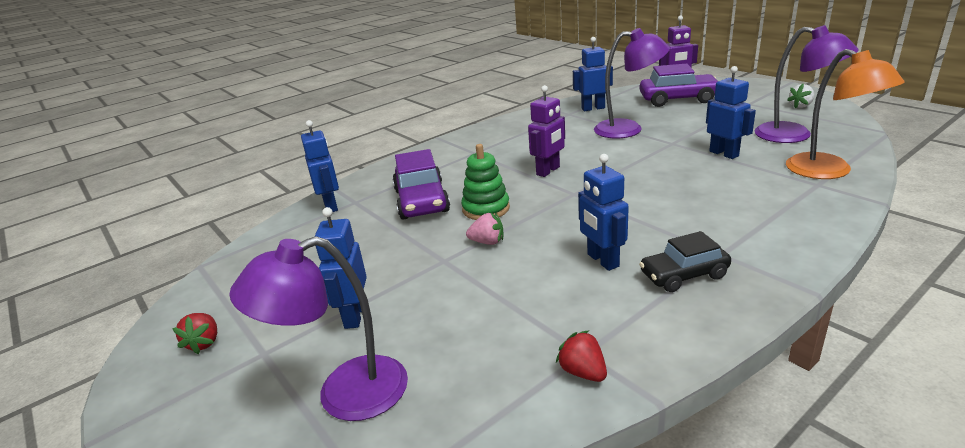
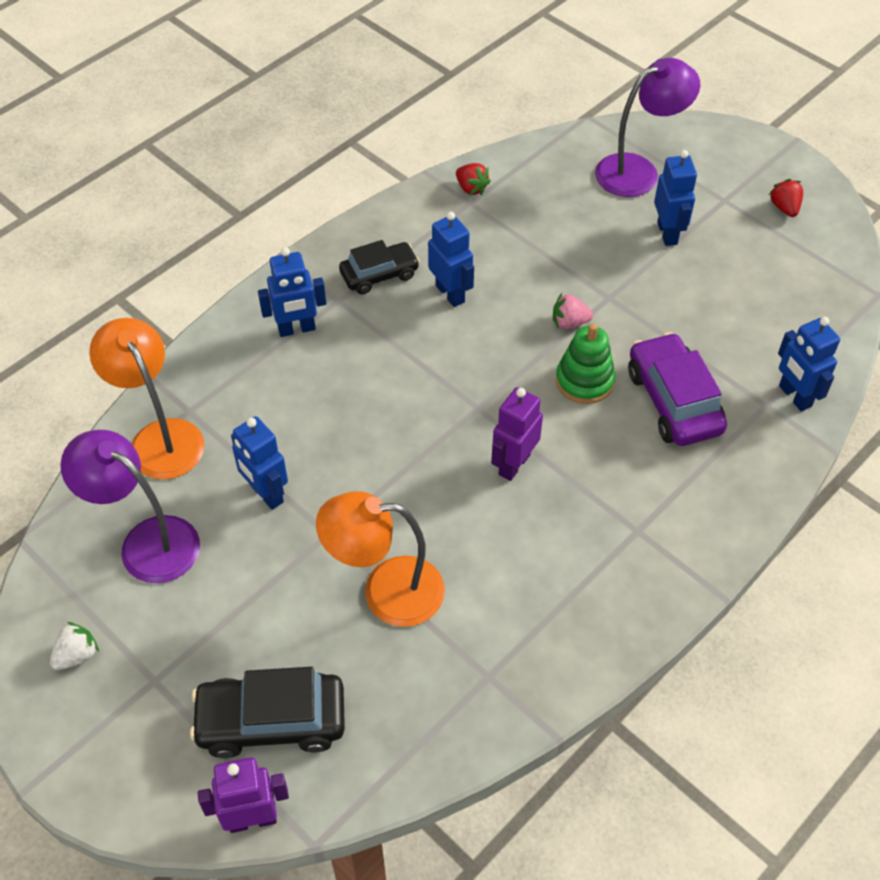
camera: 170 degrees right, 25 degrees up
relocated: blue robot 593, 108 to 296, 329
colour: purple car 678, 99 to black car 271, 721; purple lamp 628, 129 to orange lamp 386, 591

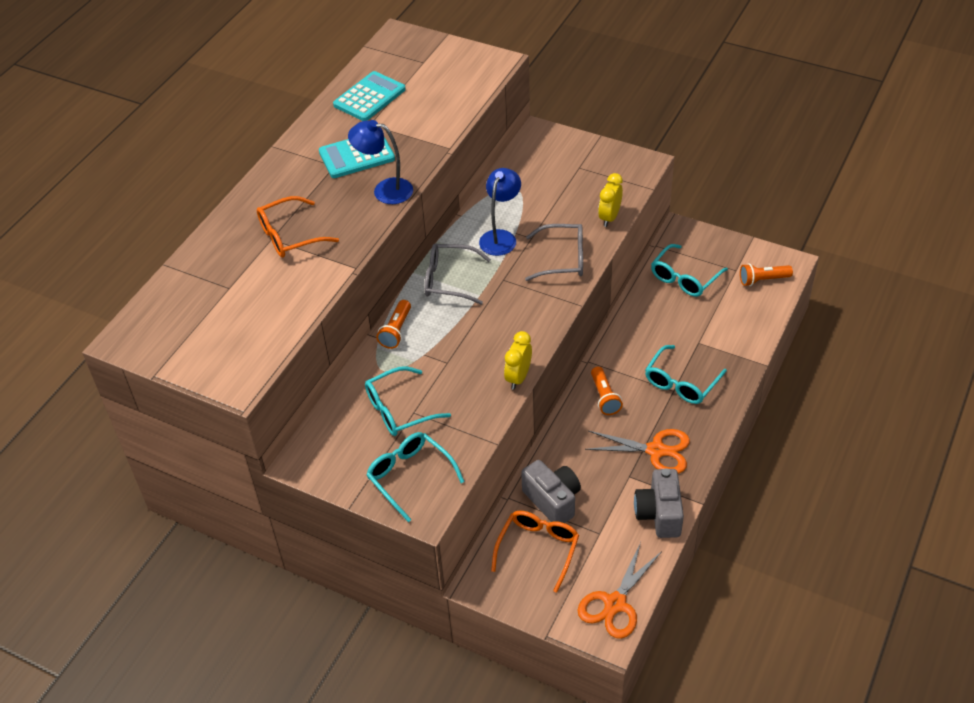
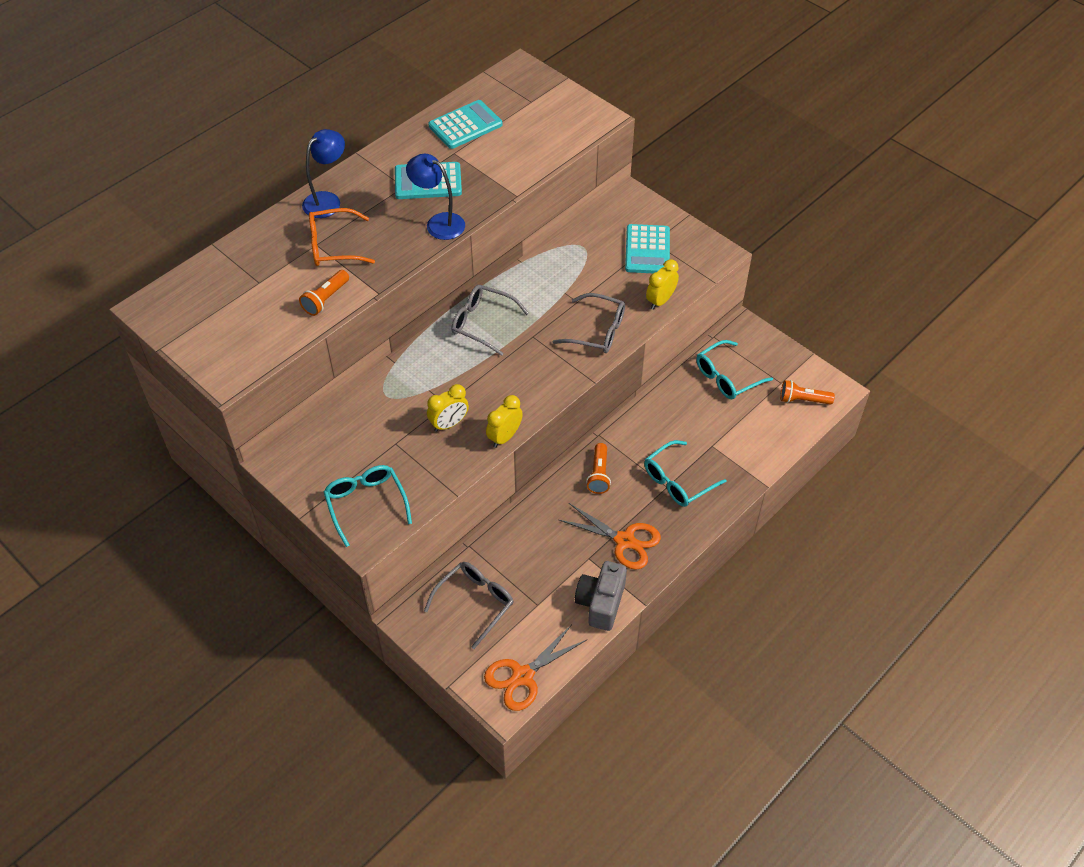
camera: 15 degrees right, 5 degrees up
missing: turquoise glasses 399, 410; grey camera 552, 500
appeared: yellow clock 449, 424; turquoise calculator 647, 250
relocated: orange flashlight 396, 331 to 325, 299; blue lamp 500, 237 to 327, 200
colour: orange glasses 538, 549 to grey glasses 475, 603

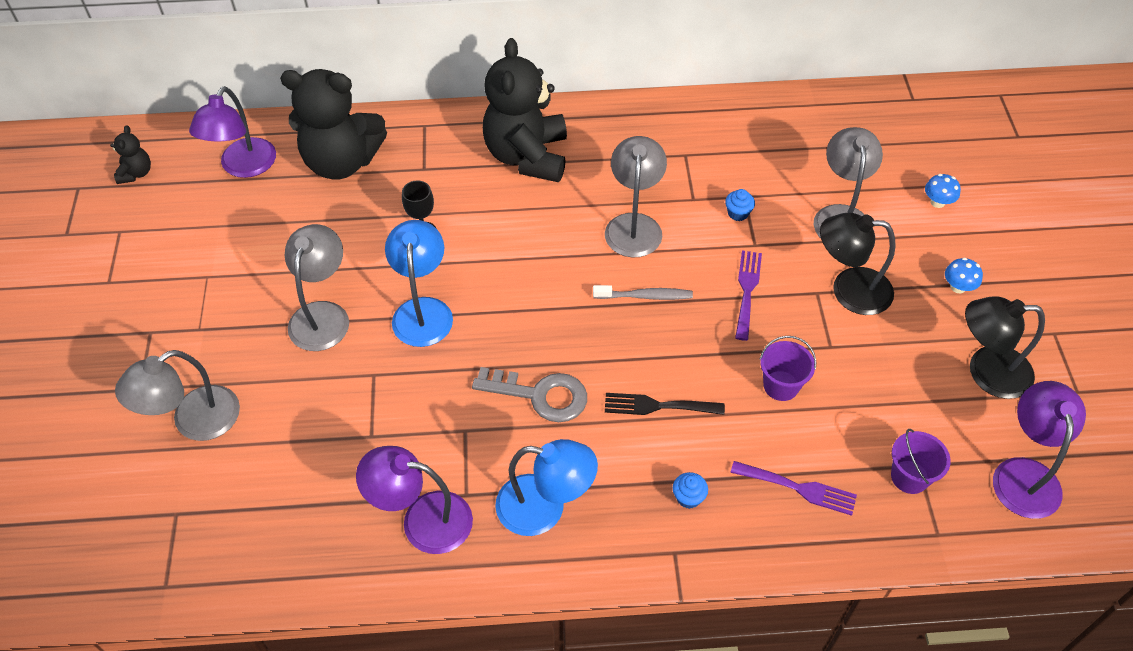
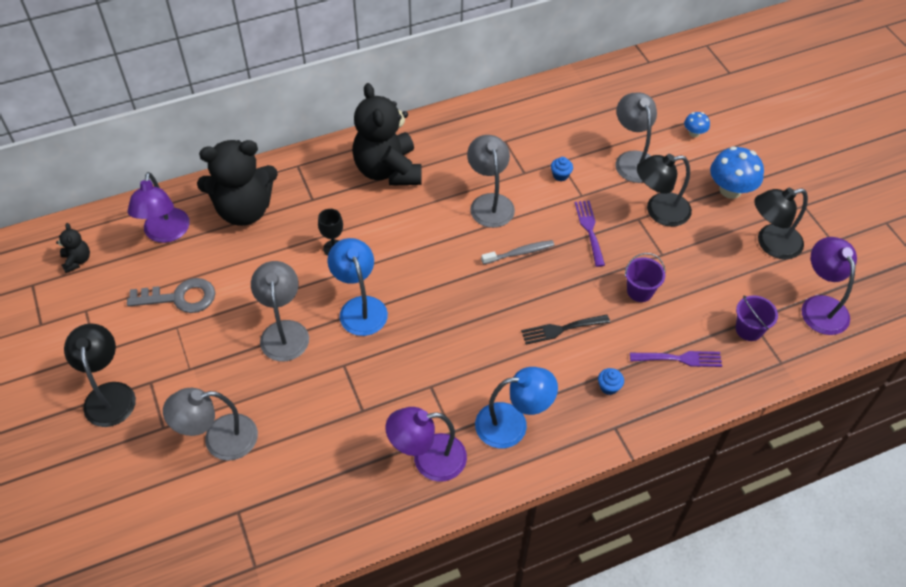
camera: 20 degrees left, 0 degrees up
appeared: black lamp 109, 394
relocated: grey key 540, 395 to 180, 298
spun: grey lamp 194, 421 = 219, 439 45 degrees clockwise
size: blue mushroom 958, 287 = 730, 190 x1.95

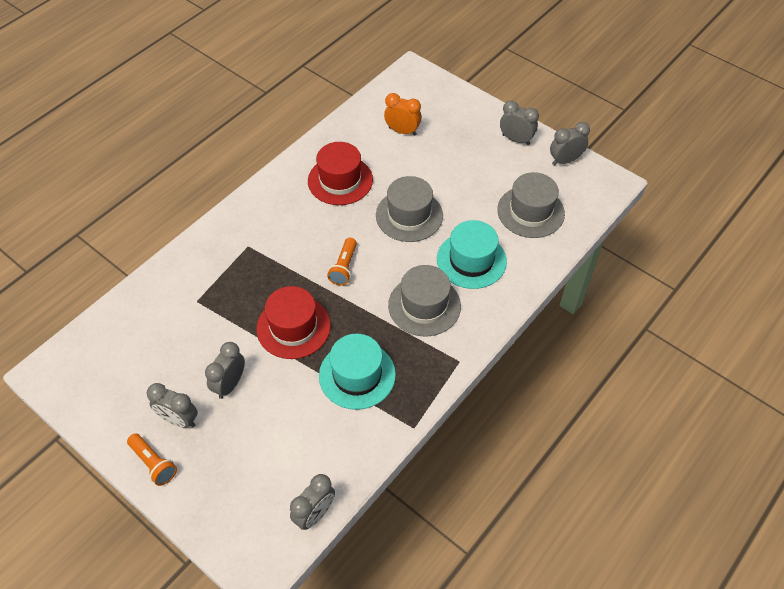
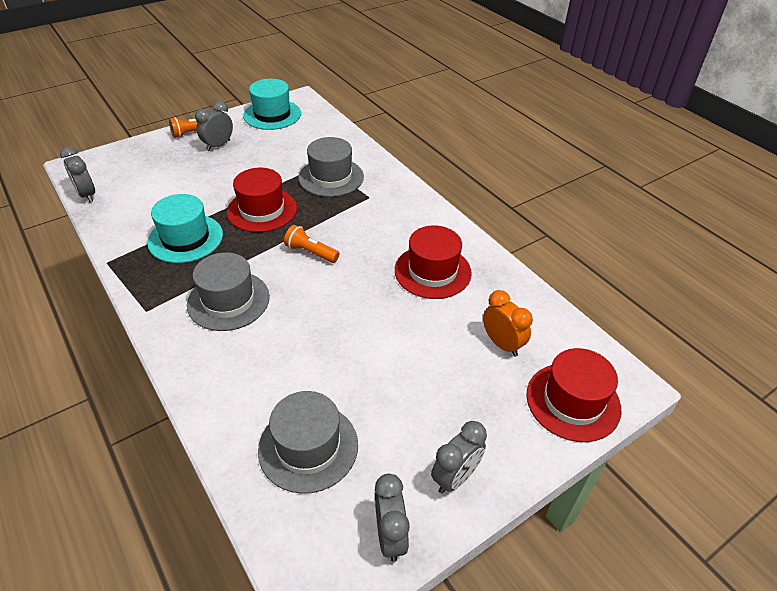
camera: 105 degrees right, 10 degrees down
missing: grey clock 230, 384
appeared: red hat 573, 401
relocated: turquoise hat 471, 260 to 272, 115; grey hat 409, 215 to 331, 177
spun: orange clock 402, 131 = 502, 344 75 degrees counterclockwise

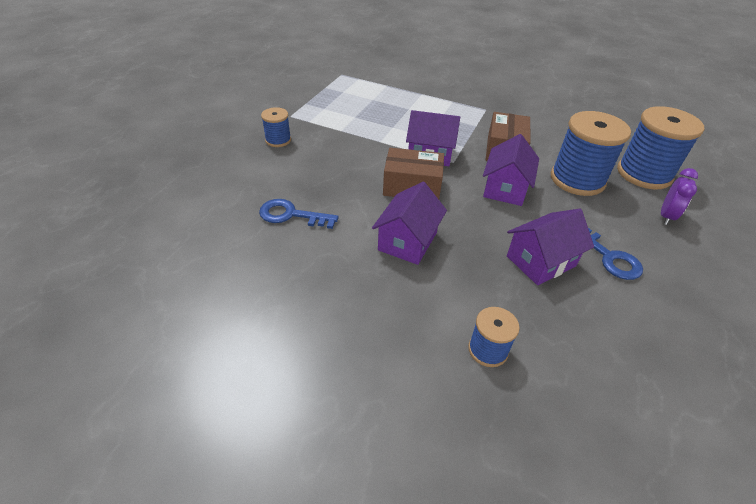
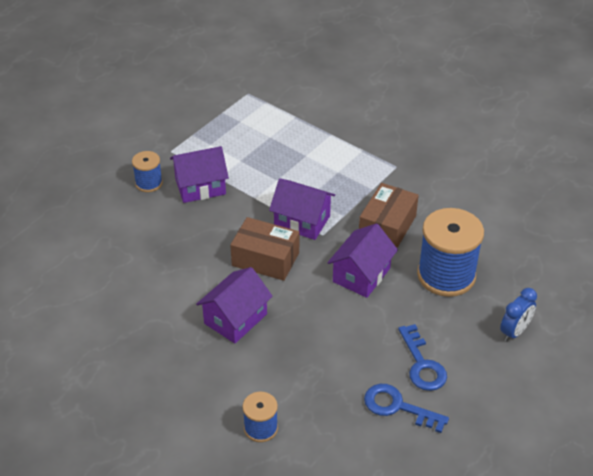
camera: 15 degrees right, 0 degrees up
missing: blue spool 644, 174
relocated: purple house 540, 261 to 200, 186; blue key 291, 215 to 398, 407
colour: purple clock 666, 216 to blue clock 514, 332

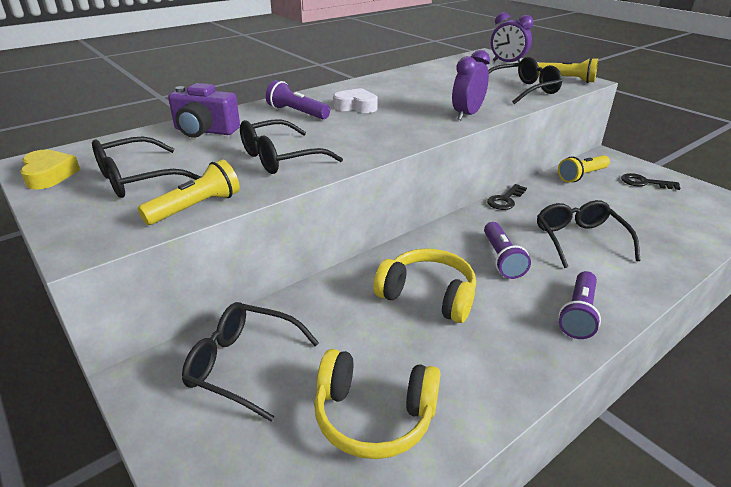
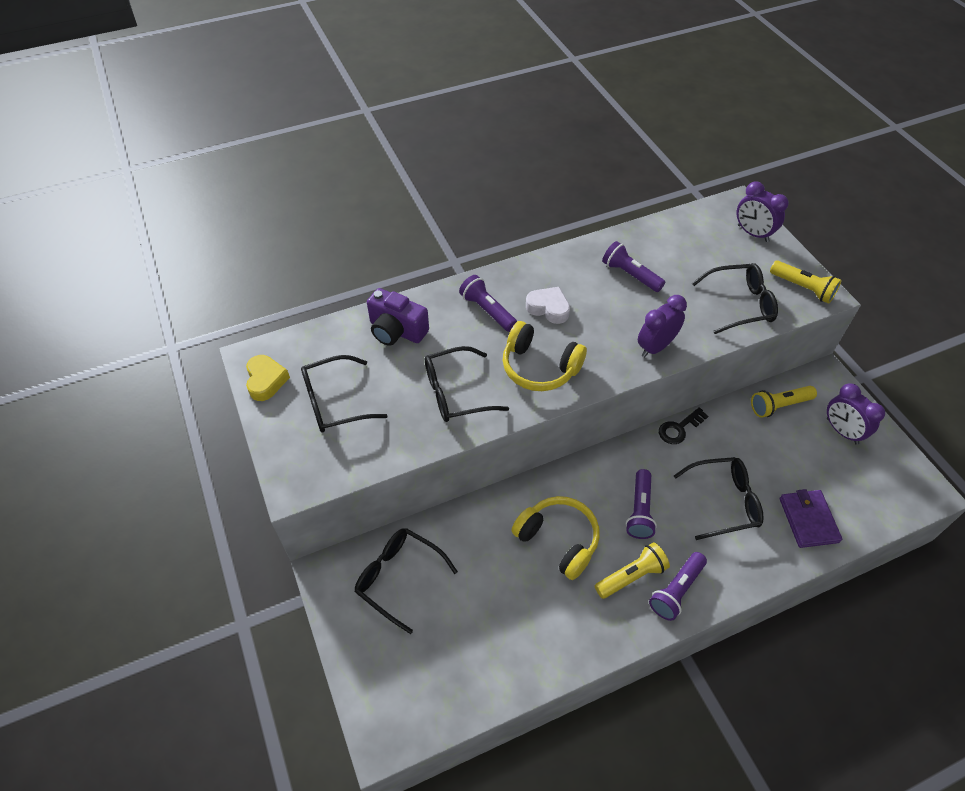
camera: 15 degrees right, 20 degrees up
appeared: purple flashlight 630, 275; purple wallet 808, 520
relocated: yellow headphones 374, 415 to 539, 367; yellow flashlight 196, 207 to 631, 576
exchanged: black key 644, 183 to purple clock 842, 431
spun: black glasses 579, 240 = 724, 501 75 degrees clockwise

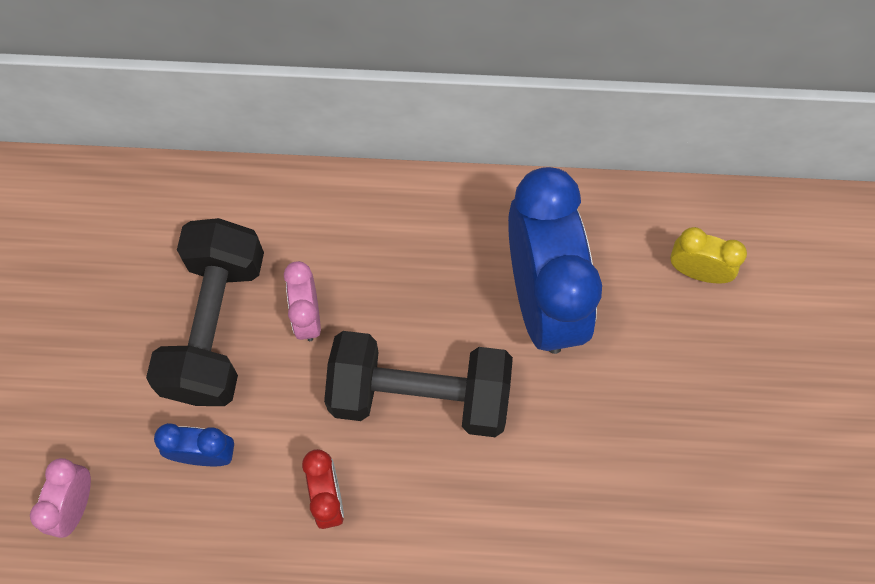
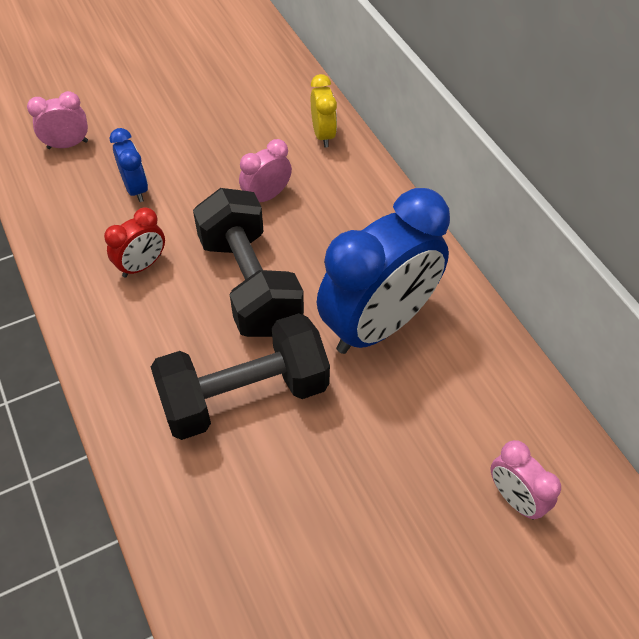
camera: 60 degrees right, 15 degrees down
appeared: pink clock 514, 498
relocated: black dumbbell 215, 326 to 244, 395; yellow clock 697, 271 to 323, 135

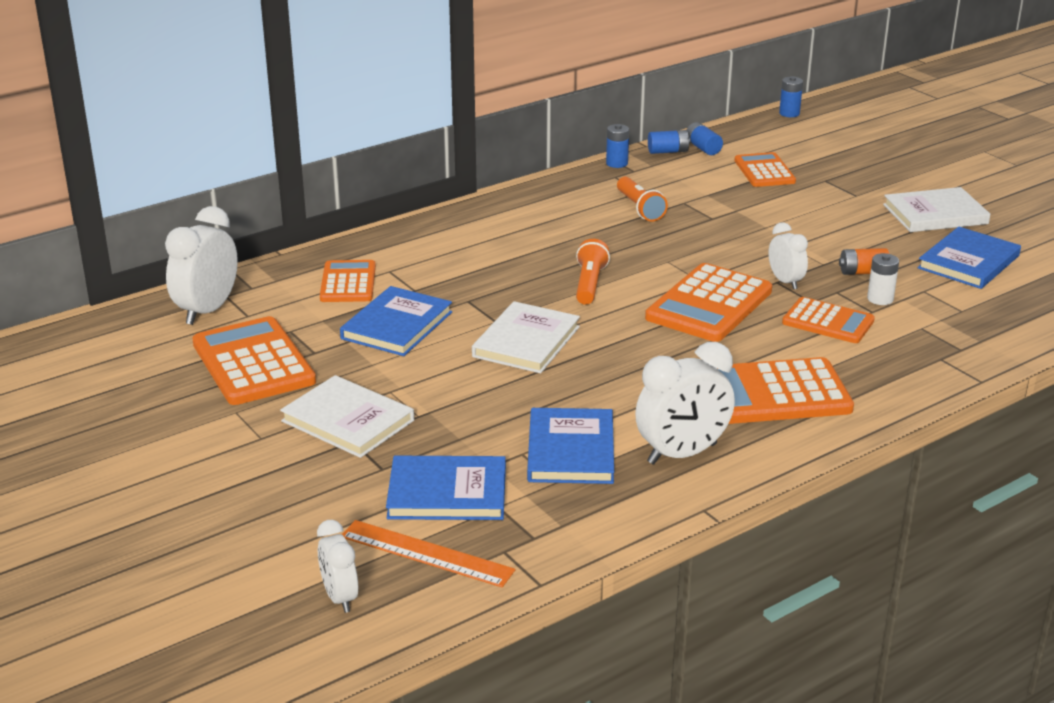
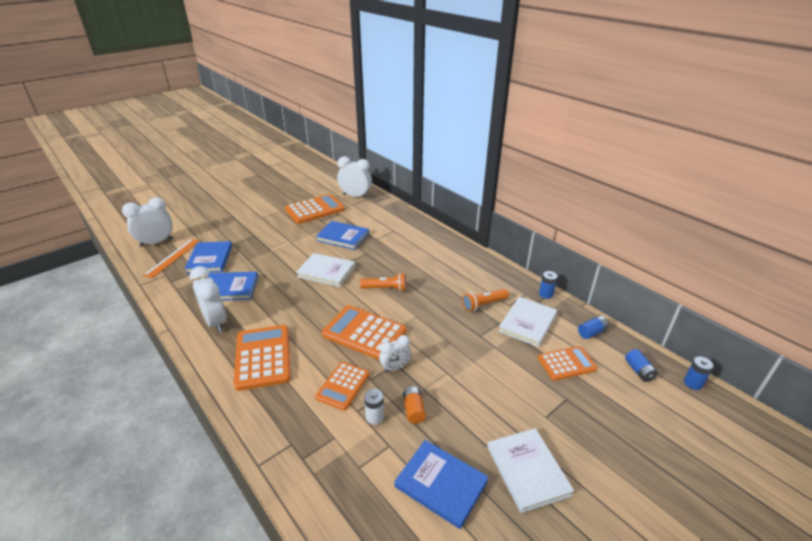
camera: 85 degrees right, 5 degrees up
missing: orange calculator 348, 283
relocated: white book 347, 421 to 527, 323; blue battery 668, 151 to 638, 371
size: white clock 340, 597 = 156, 242 x1.69

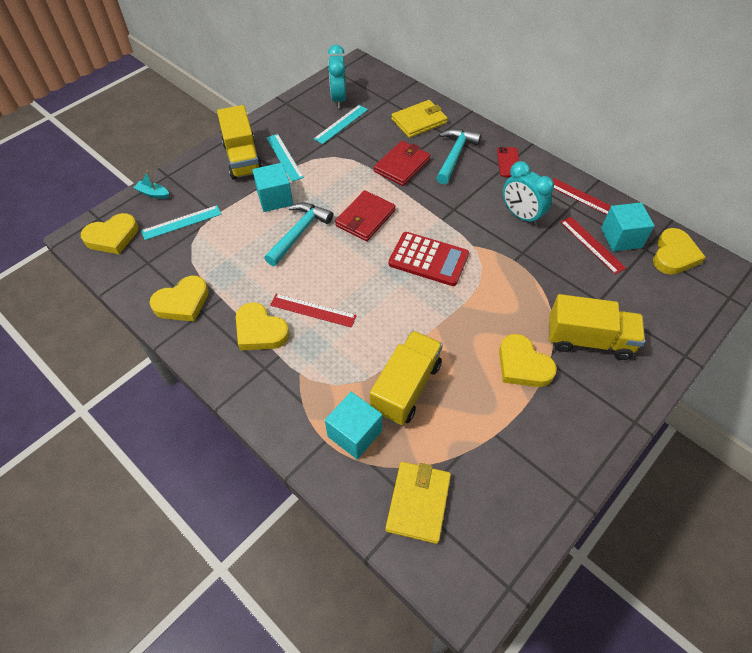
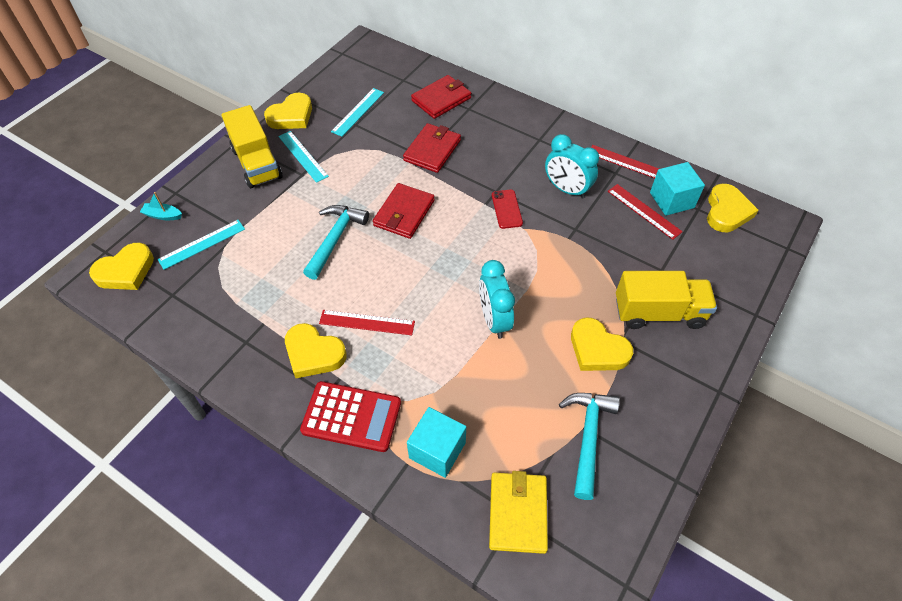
camera: 10 degrees left, 0 degrees up
missing: turquoise cube 275, 198; yellow truck 406, 387
relocated: yellow heart 182, 302 to 291, 116; red calculator 428, 259 to 351, 417; turquoise clock 338, 99 to 494, 320; red phone 508, 162 to 506, 209; turquoise hammer 455, 155 to 588, 437
colour: yellow wallet 419, 121 to red wallet 441, 99

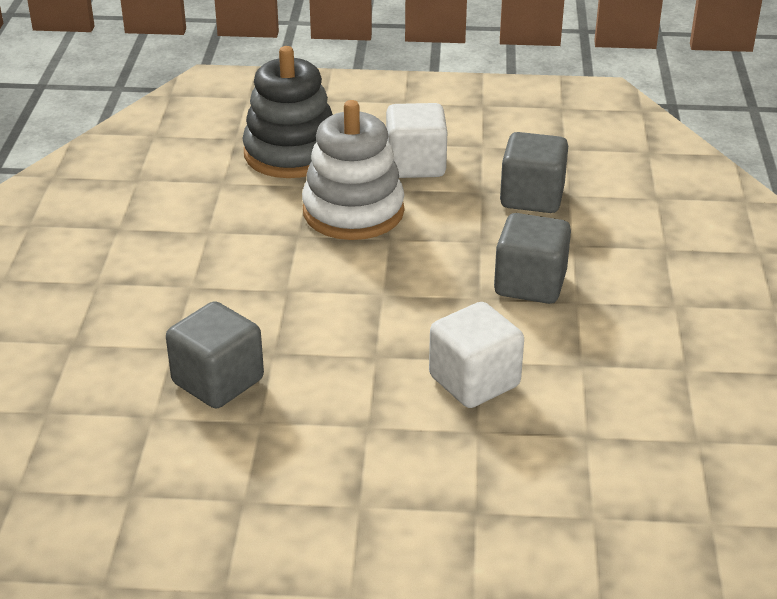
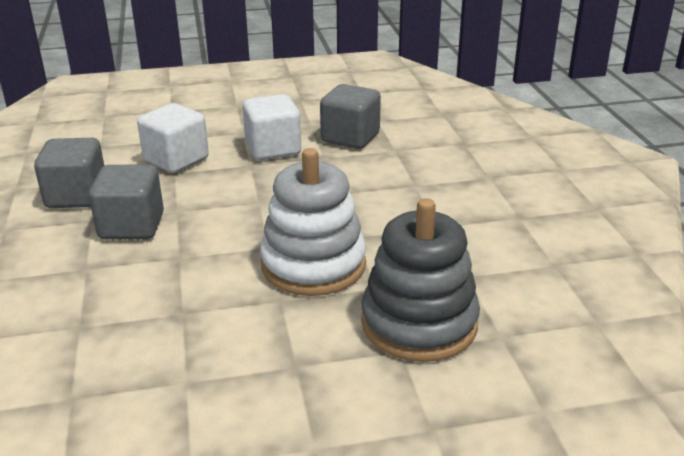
camera: 165 degrees right, 5 degrees down
relocated: grey cube 532, 197 to 77, 196; white cube 415, 165 to 273, 149

